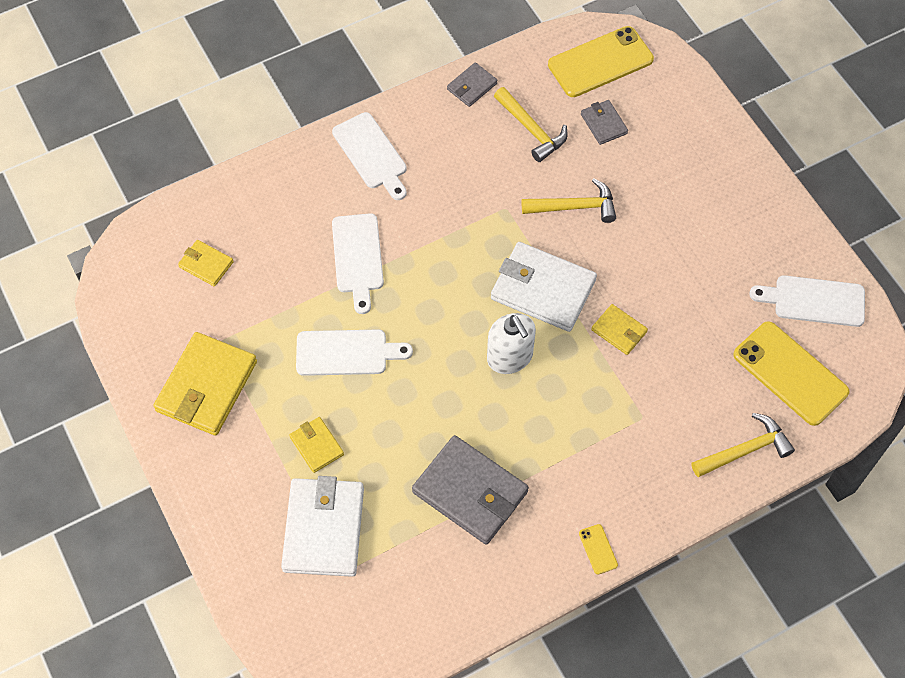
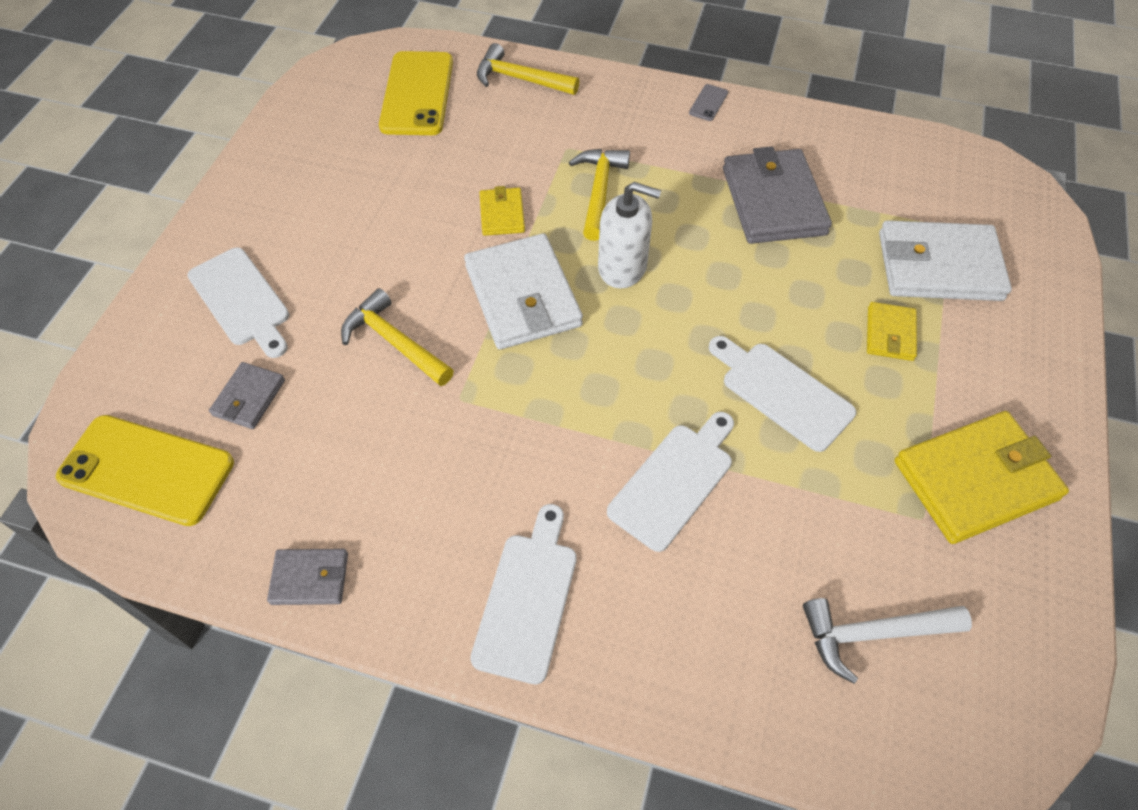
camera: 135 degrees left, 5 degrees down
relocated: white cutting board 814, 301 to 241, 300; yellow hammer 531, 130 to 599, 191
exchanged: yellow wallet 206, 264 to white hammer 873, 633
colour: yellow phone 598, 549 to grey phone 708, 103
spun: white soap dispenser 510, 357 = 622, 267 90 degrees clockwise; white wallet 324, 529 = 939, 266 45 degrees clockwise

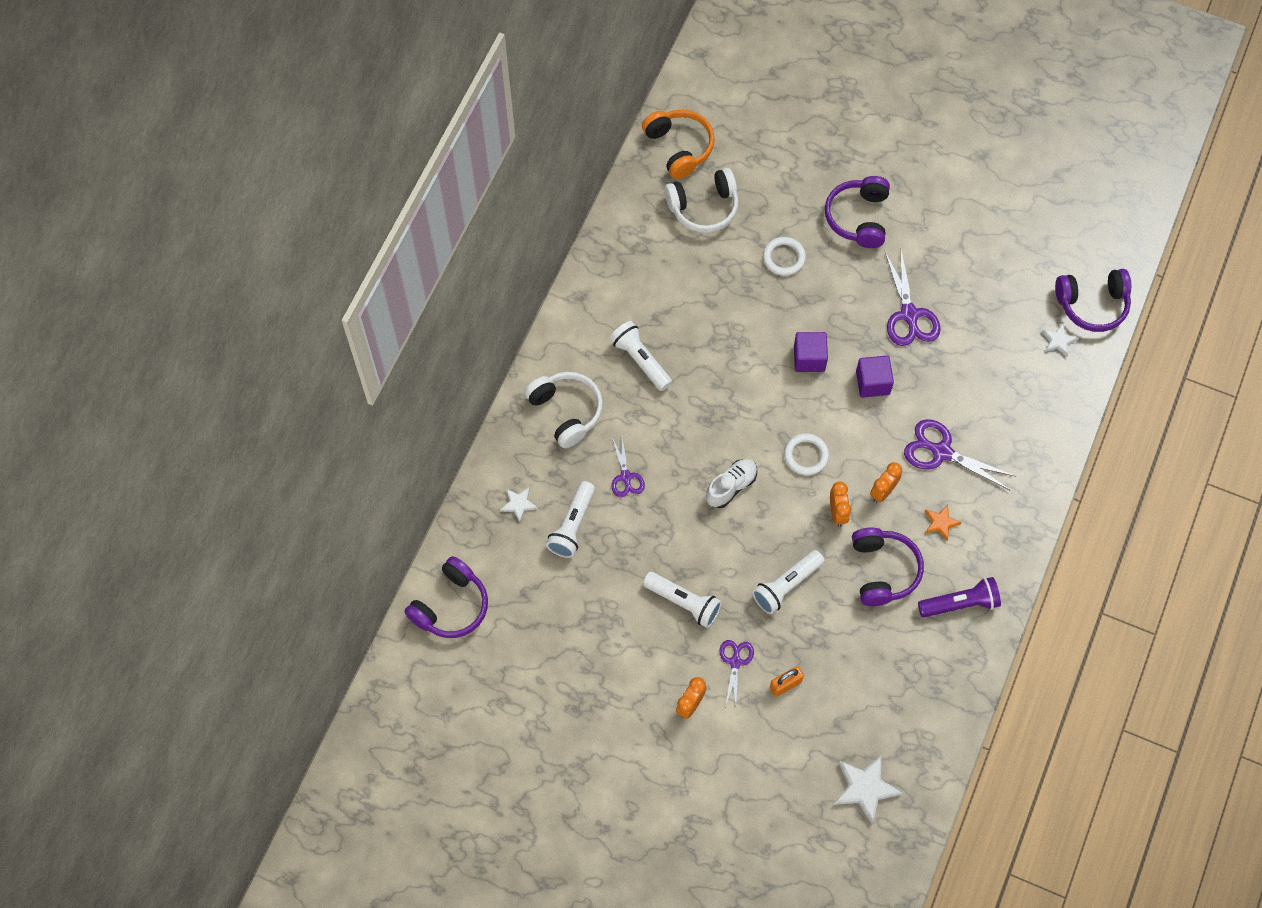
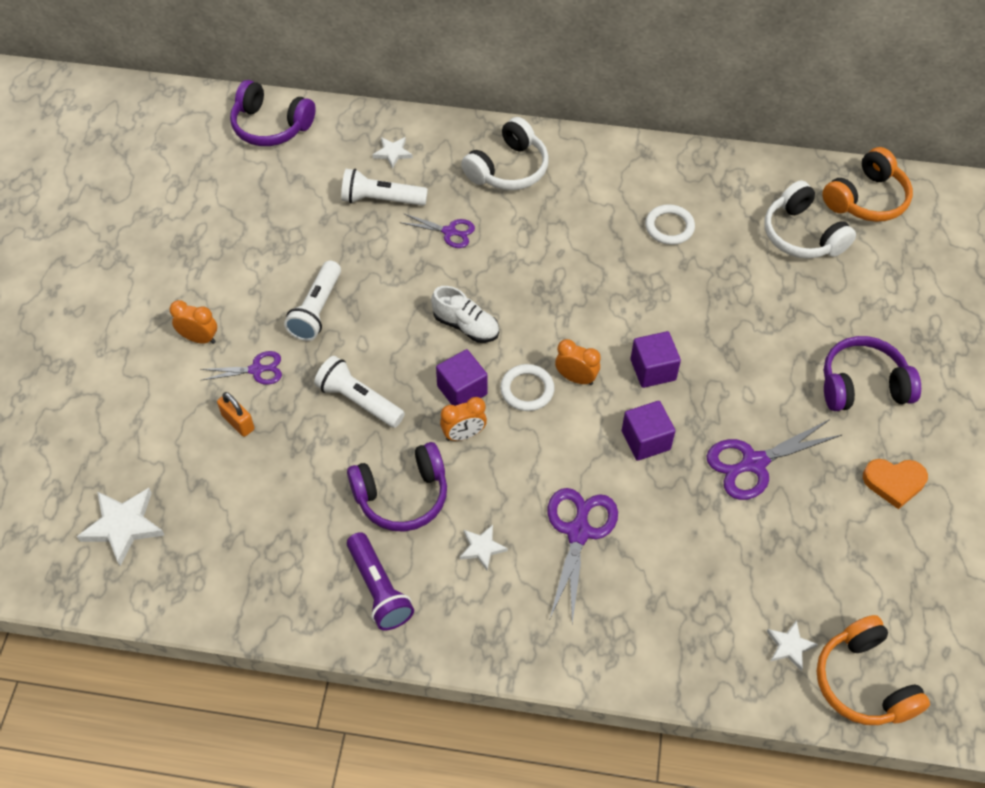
camera: 75 degrees right, 10 degrees down
missing: white flashlight 640, 360
appeared: purple cube 462, 390; orange heart 894, 482
relocated: orange clock 883, 491 to 576, 378; white ring 784, 258 to 669, 227
colour: orange star 940, 523 to white star 482, 548; purple headphones 1092, 305 to orange headphones 863, 682
spun: purple scissors 626, 477 = 449, 232 135 degrees counterclockwise

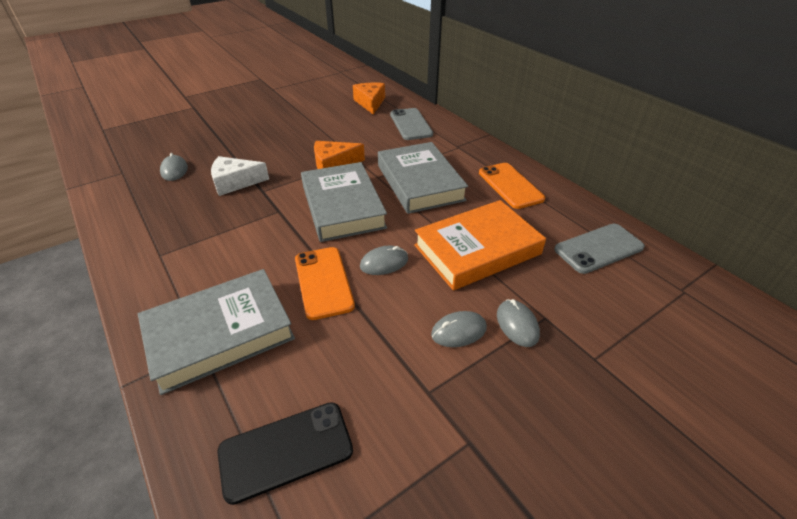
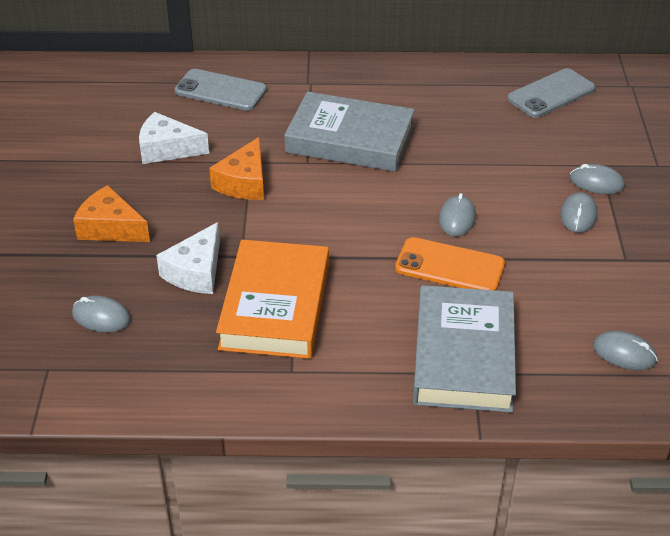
camera: 55 degrees left, 0 degrees up
missing: grey book 342, 206; orange phone 510, 186
appeared: white cheese 167, 149
relocated: orange cheese 370, 103 to 110, 228; orange book 477, 250 to 275, 306
exchanged: black phone 286, 450 to grey mouse 624, 353
spun: grey phone 598, 248 = 551, 94 45 degrees clockwise

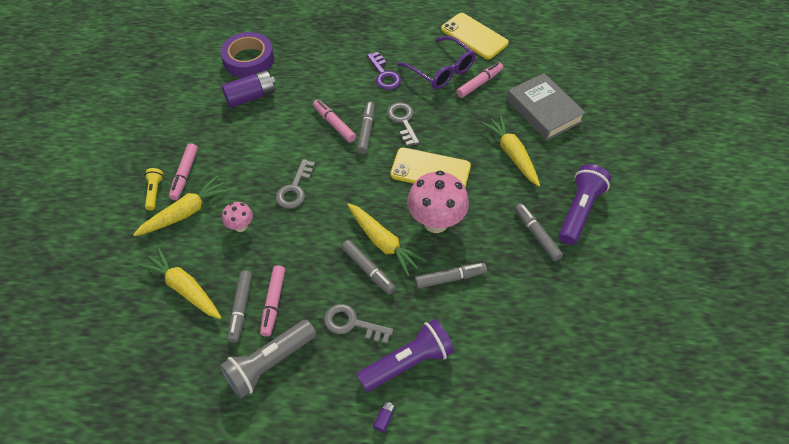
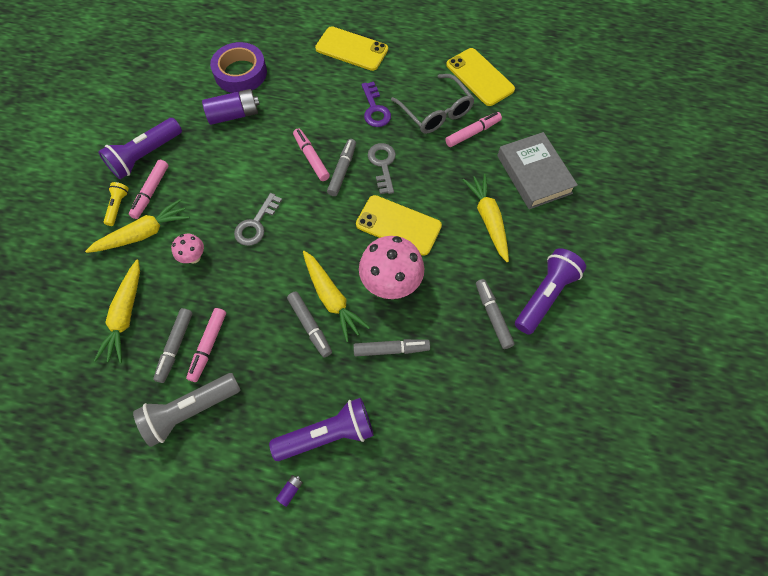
camera: 10 degrees right, 10 degrees up
missing: grey key 352, 324
appeared: purple flashlight 145, 156; yellow phone 351, 49
colour: purple glasses 441, 70 to grey glasses 436, 112
spun: yellow carrot 184, 288 = 126, 315 135 degrees counterclockwise

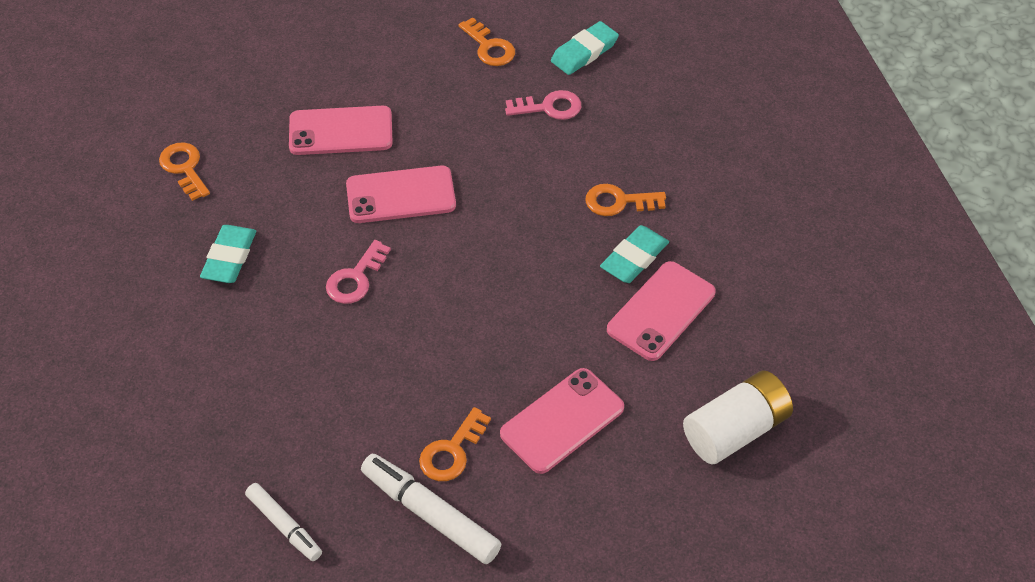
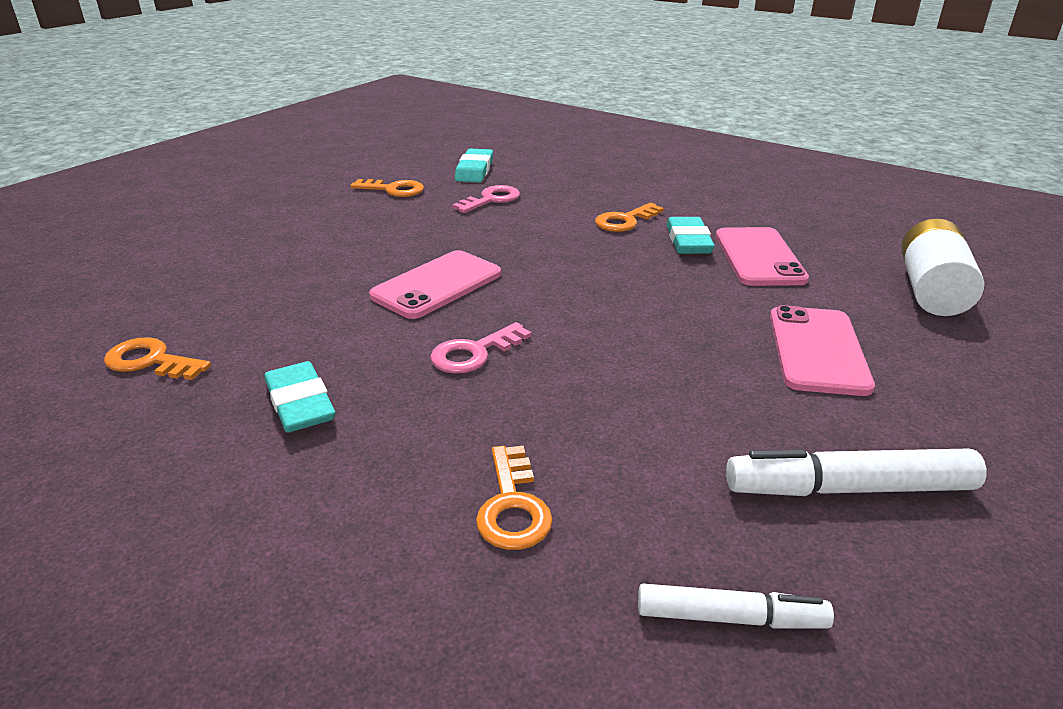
camera: 40 degrees left, 20 degrees down
missing: pink phone 341, 131
relocated: orange key 452, 451 to 513, 506
spun: pink key 355, 278 = 474, 353 60 degrees clockwise

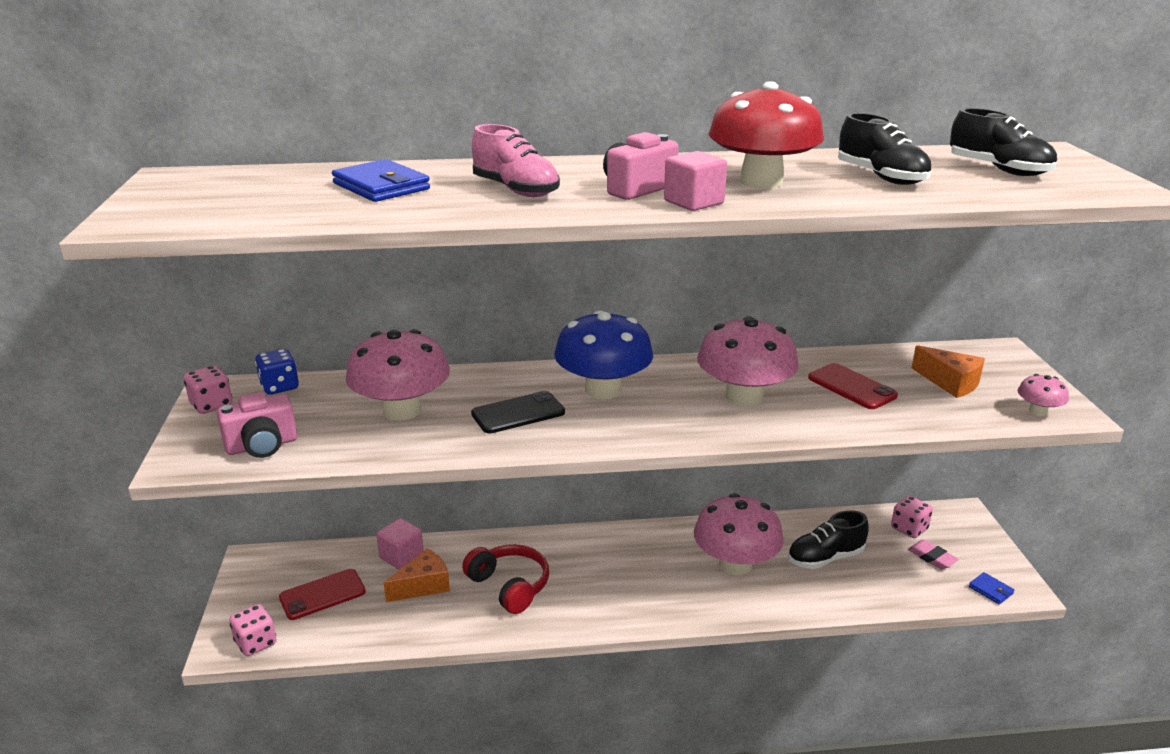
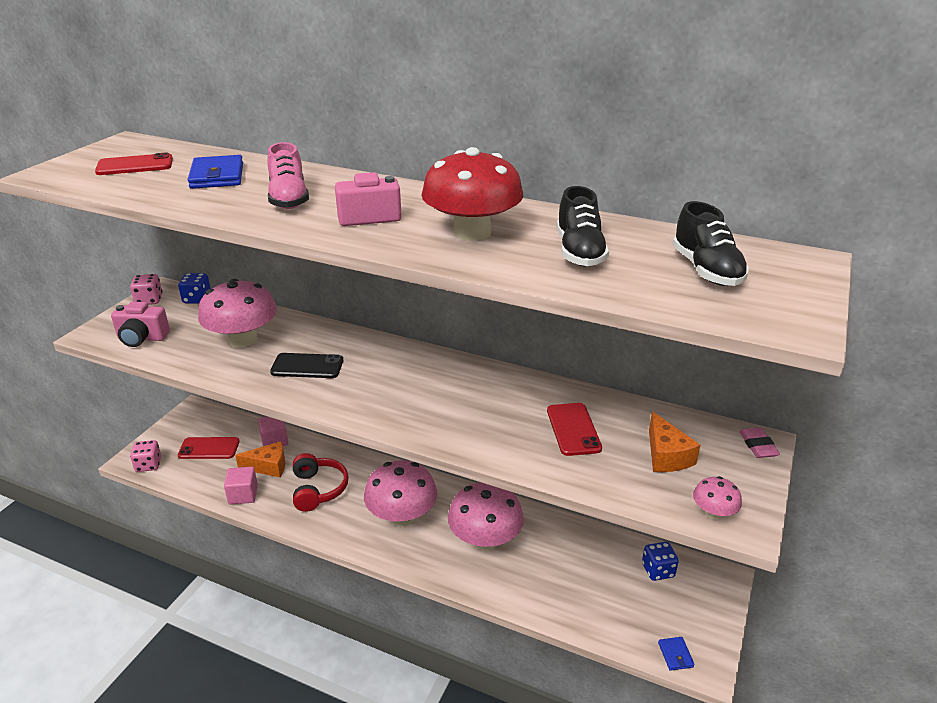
camera: 30 degrees right, 5 degrees up
missing: blue mushroom 603, 390; black shoe 825, 558
appeared: red phone 135, 165
relocated: pink cube 693, 202 to 243, 495; pink mushroom 744, 397 to 402, 516; pink eraser 932, 557 to 758, 446
colour: pink dice 909, 529 to blue dice 658, 570

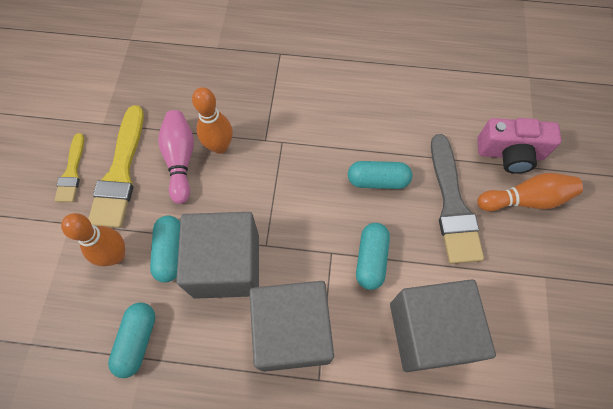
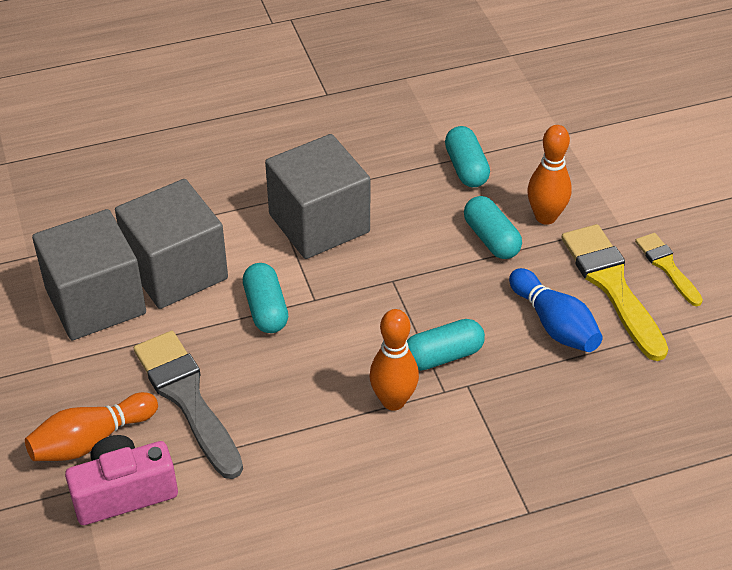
camera: 155 degrees right, 20 degrees down
relocated: grey cube 226, 265 to 95, 301; orange bowling pin 219, 146 to 393, 401; turquoise capsule 377, 180 to 443, 356
colour: pink bowling pin 180, 160 to blue bowling pin 554, 324

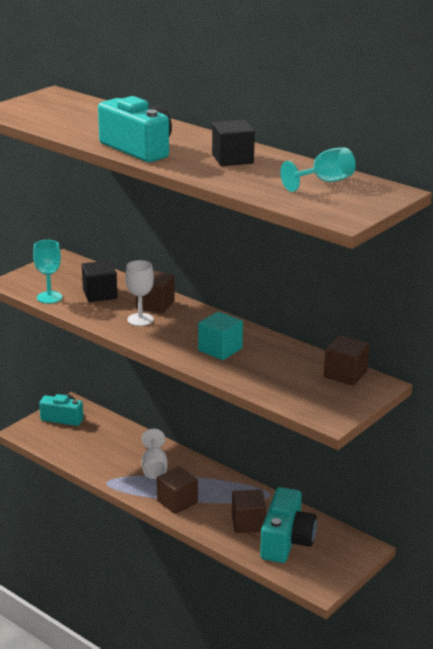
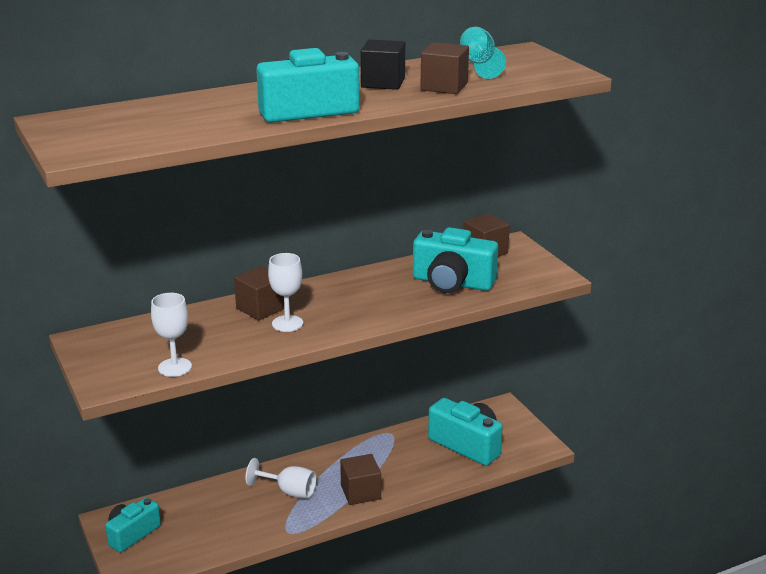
camera: 65 degrees left, 0 degrees up
missing: black cube 100, 294; turquoise cube 220, 349
appeared: turquoise camera 452, 283
relocated: brown cube 248, 523 to 444, 86
colour: turquoise goblet 49, 297 to white goblet 175, 367

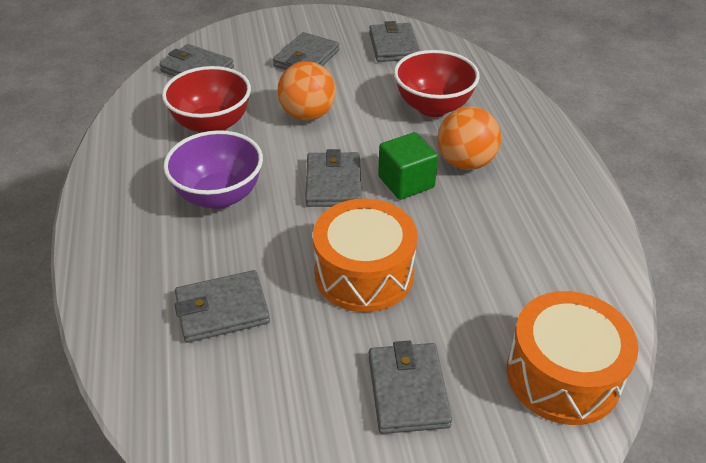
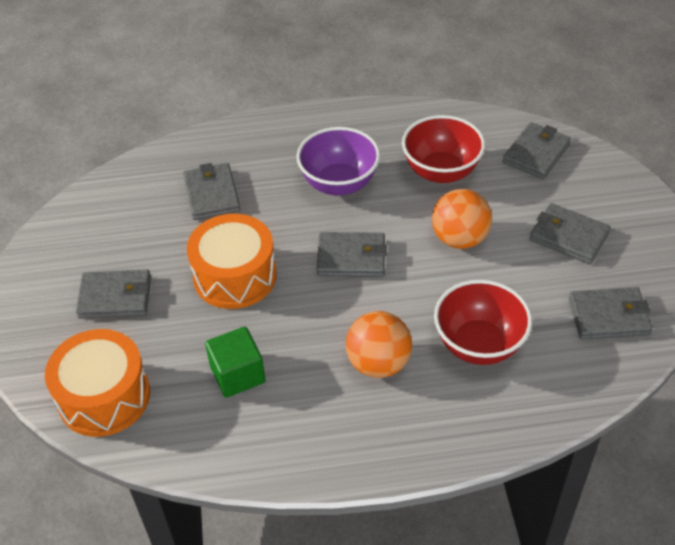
camera: 95 degrees right, 5 degrees up
relocated: green cube 406, 182 to 238, 374

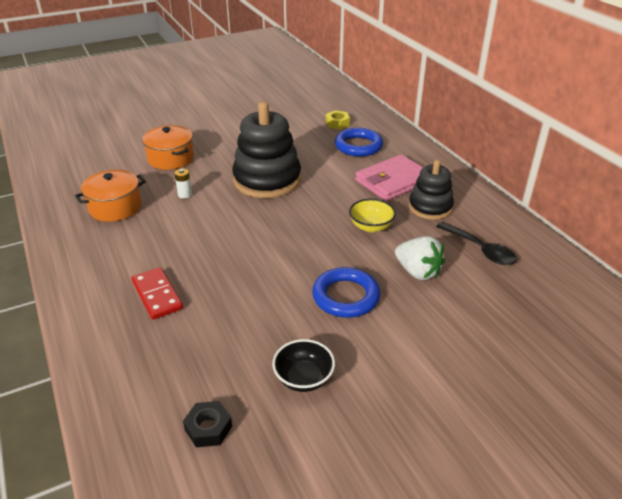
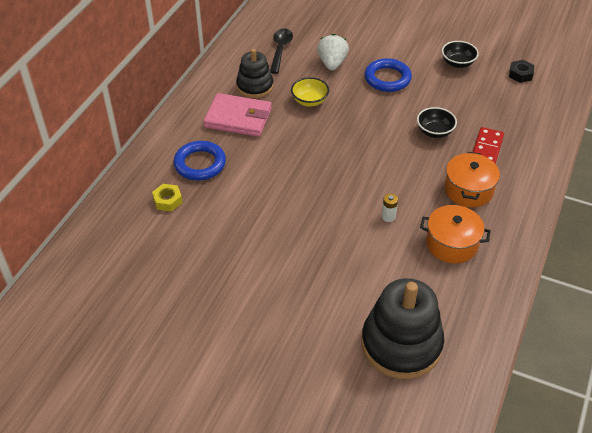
camera: 130 degrees left, 10 degrees up
appeared: black bowl 434, 132
relocated: black stacking toy 267, 180 to 401, 344; orange pot 171, 158 to 468, 190

